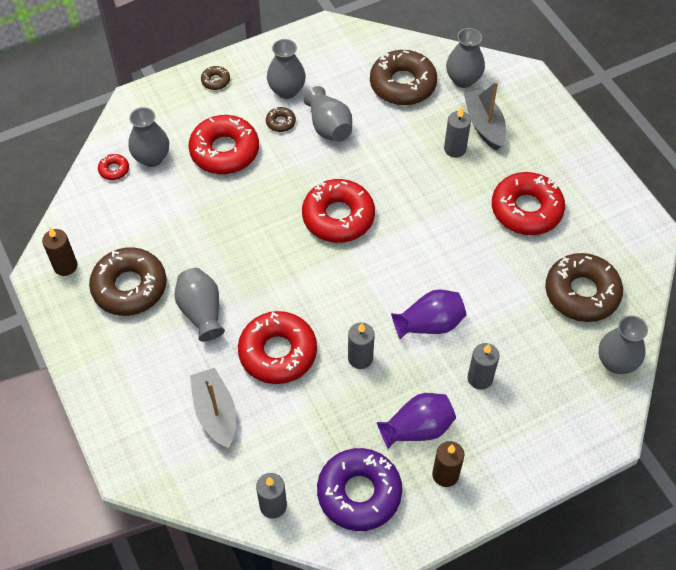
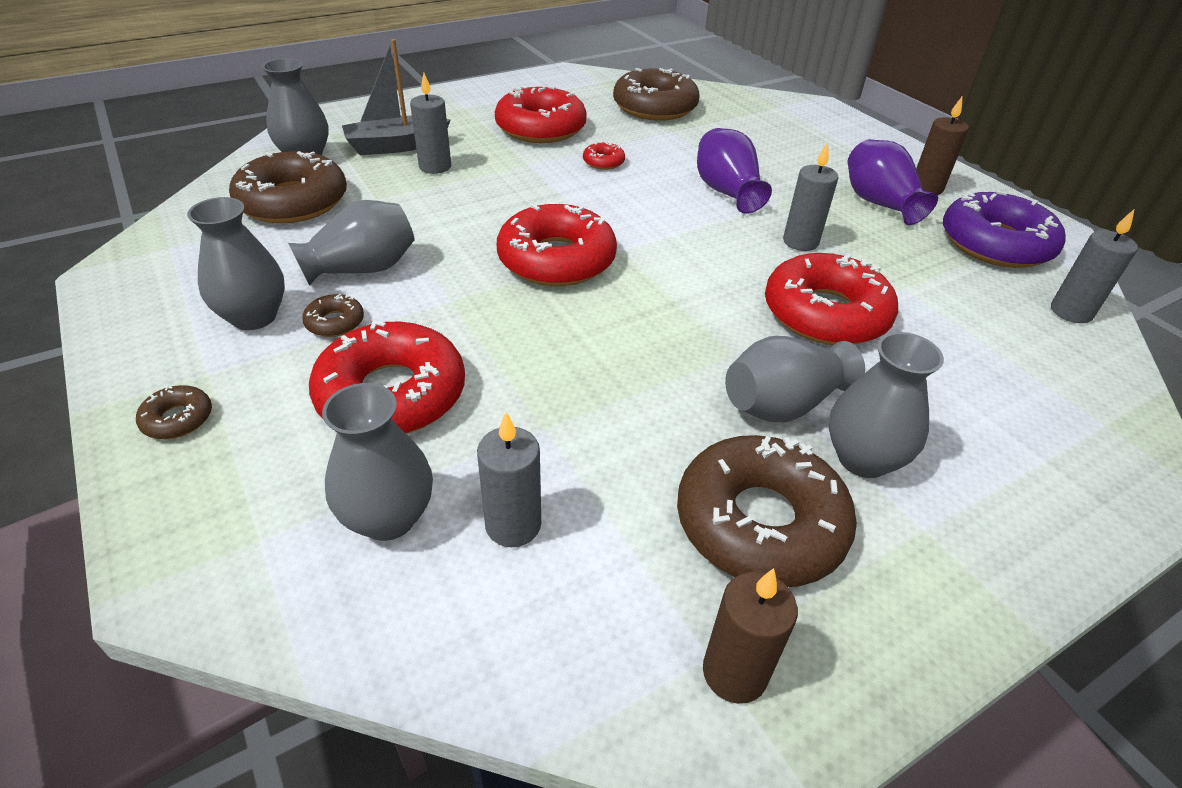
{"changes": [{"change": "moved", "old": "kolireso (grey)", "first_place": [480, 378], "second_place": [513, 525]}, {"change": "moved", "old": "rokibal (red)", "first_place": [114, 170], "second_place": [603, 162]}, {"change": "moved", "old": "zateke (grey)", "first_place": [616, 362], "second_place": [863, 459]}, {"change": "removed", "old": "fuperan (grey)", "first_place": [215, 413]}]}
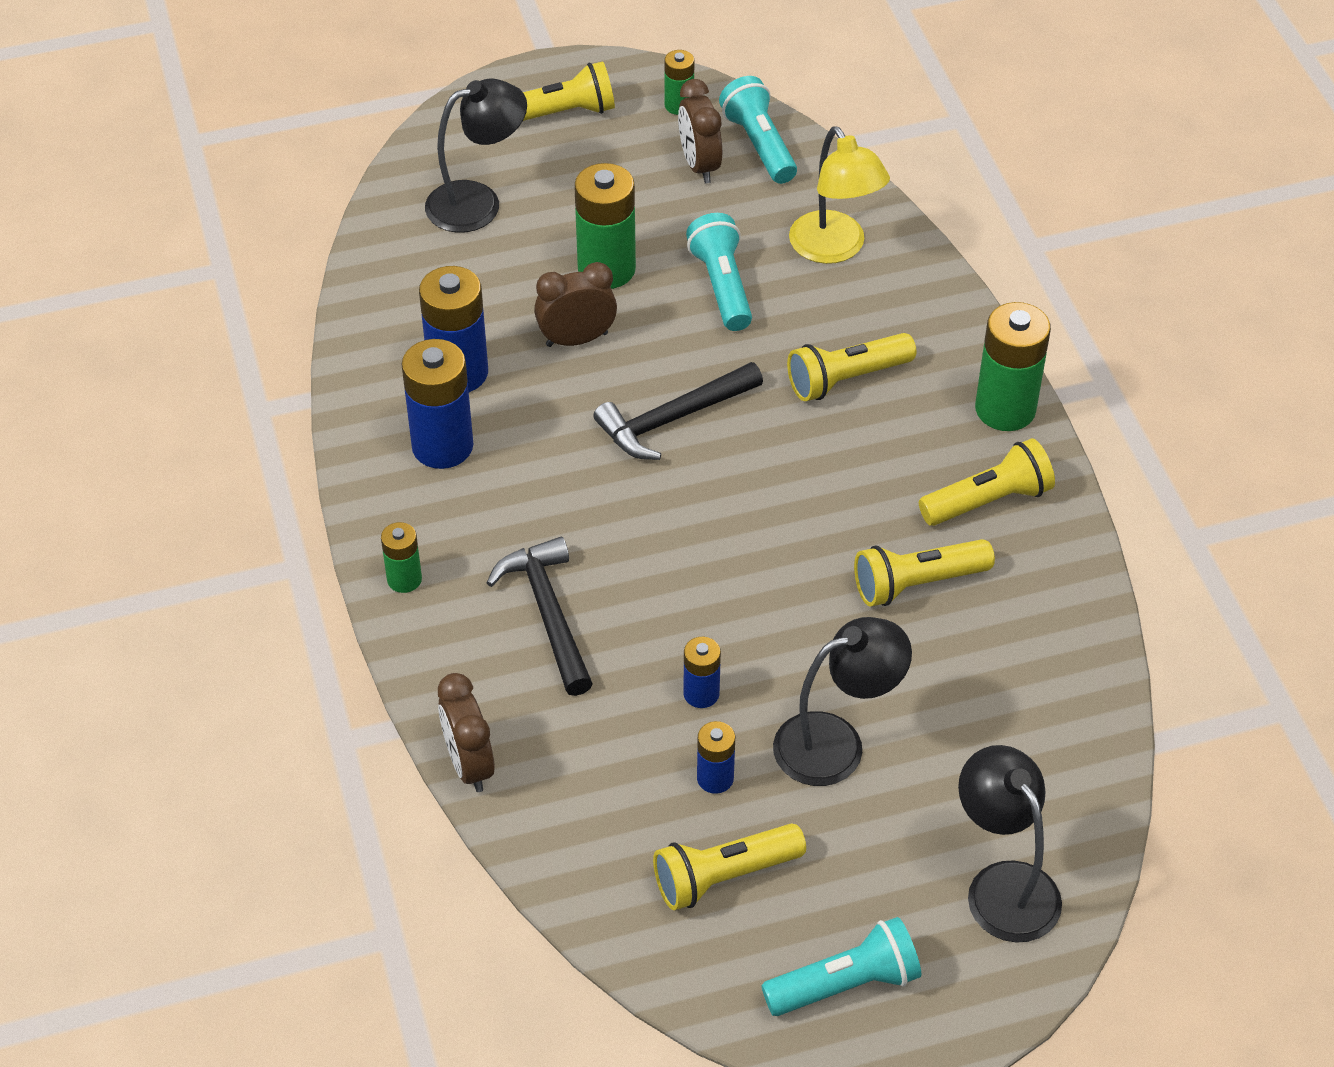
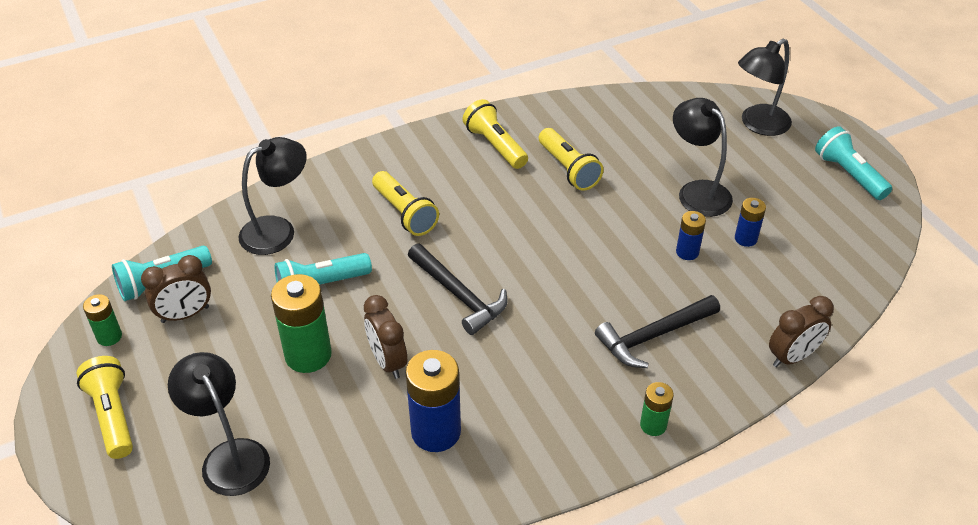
{"changes": [{"change": "recoloured", "old": "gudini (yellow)", "new": "gudini (black)", "first_place": [834, 249], "second_place": [278, 230]}, {"change": "removed", "old": "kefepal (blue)", "first_place": [442, 446]}, {"change": "removed", "old": "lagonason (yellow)", "first_place": [724, 876]}, {"change": "removed", "old": "kefepal (green)", "first_place": [1005, 409]}]}
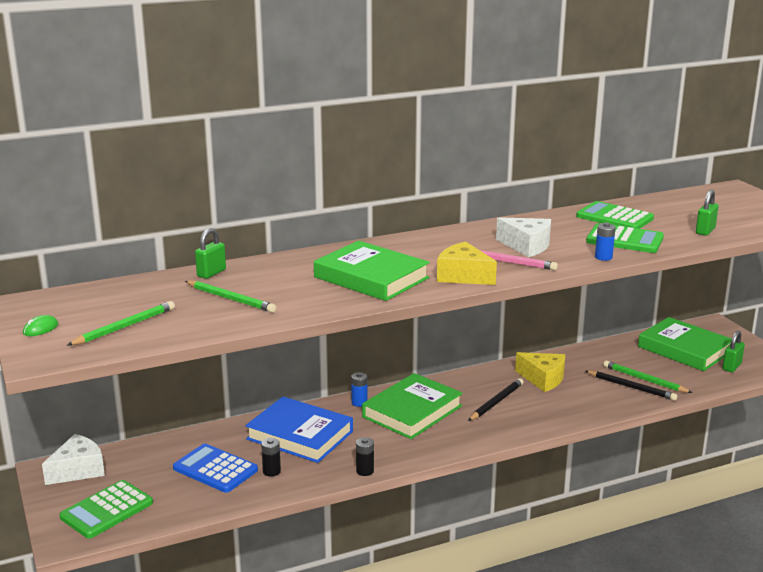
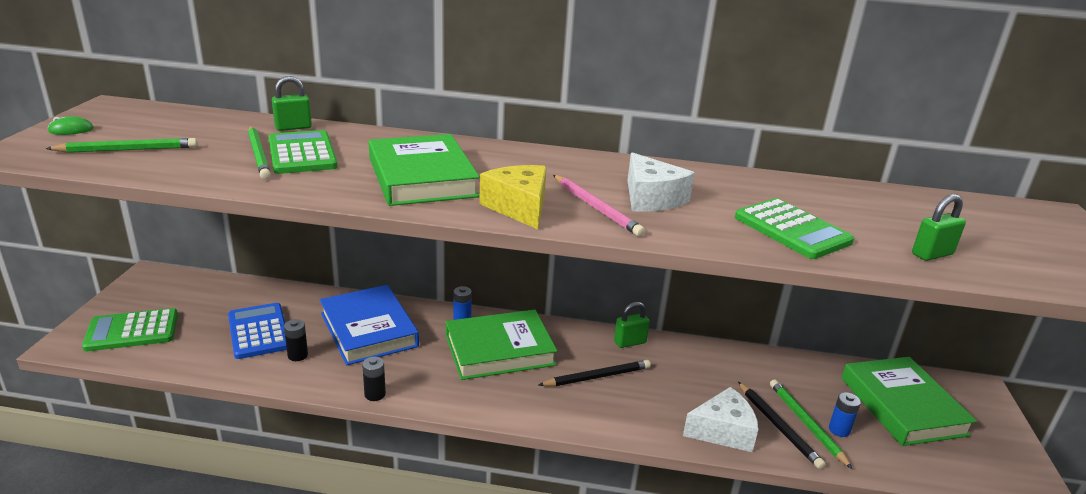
{"changes": [{"change": "moved", "old": "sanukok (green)", "first_place": [614, 217], "second_place": [302, 154]}, {"change": "moved", "old": "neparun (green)", "first_place": [731, 367], "second_place": [629, 342]}, {"change": "moved", "old": "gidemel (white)", "first_place": [78, 470], "second_place": [722, 431]}, {"change": "moved", "old": "kefepal (blue)", "first_place": [603, 257], "second_place": [839, 430]}, {"change": "removed", "old": "gidemel (yellow)", "first_place": [543, 379]}]}
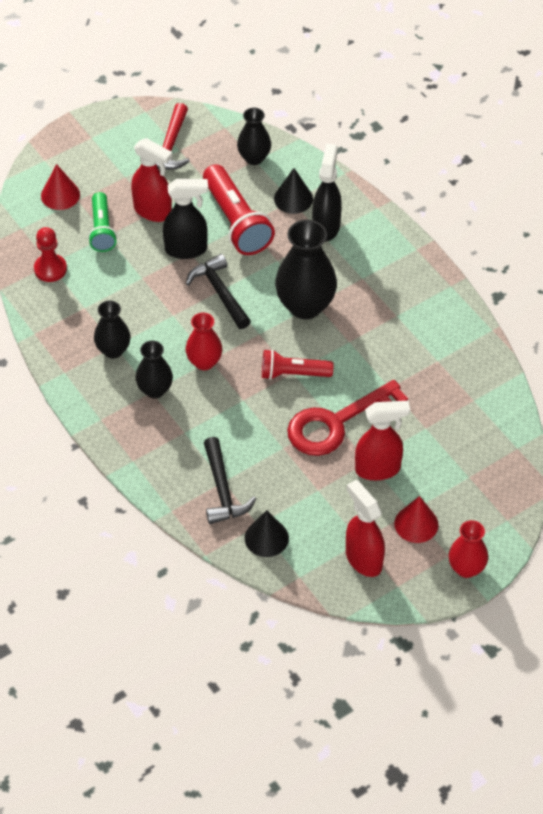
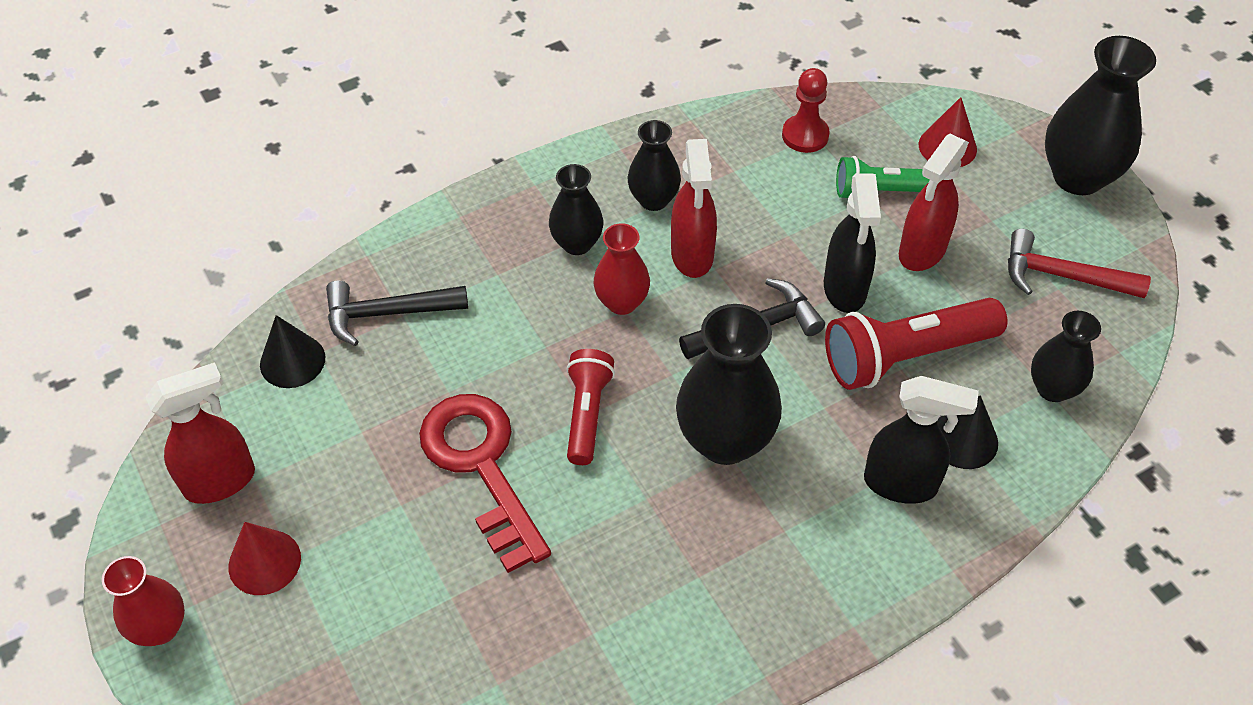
{"changes": [{"change": "moved", "old": "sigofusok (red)", "first_place": [378, 469], "second_place": [692, 255]}, {"change": "added", "new": "zateke (black)", "second_place": [1078, 177]}]}
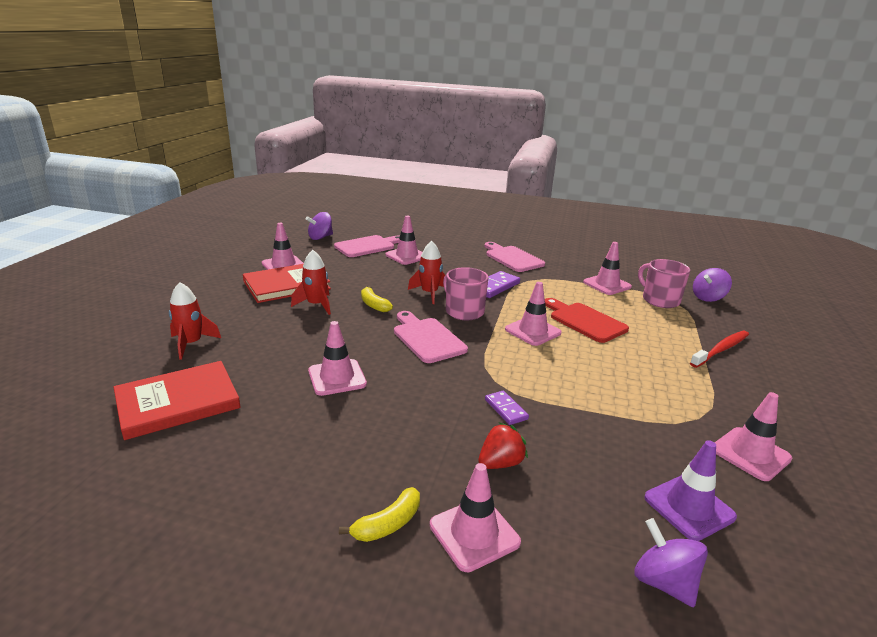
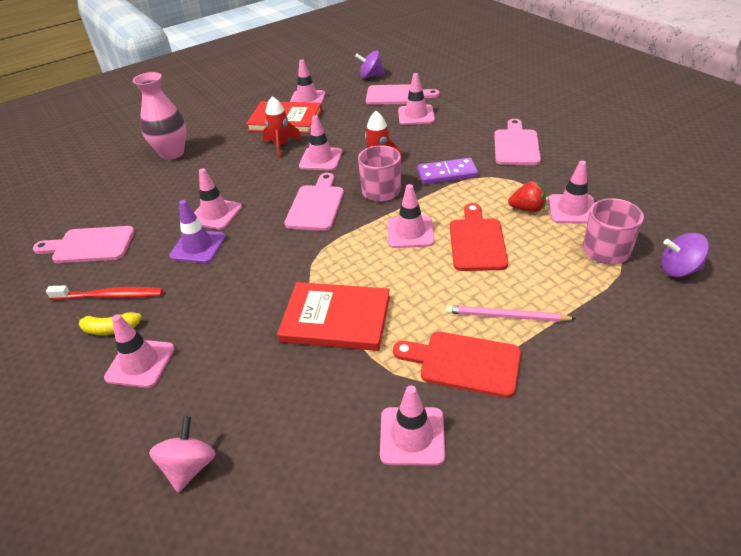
{"changes": [{"change": "added", "new": "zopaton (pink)", "second_place": [89, 245]}, {"change": "moved", "old": "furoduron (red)", "first_place": [721, 349], "second_place": [110, 296]}, {"change": "replaced", "old": "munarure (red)", "new": "zateke (pink)", "first_place": [191, 344], "second_place": [172, 153]}, {"change": "recoloured", "old": "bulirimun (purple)", "new": "bulirimun (pink)", "first_place": [663, 582], "second_place": [189, 467]}, {"change": "moved", "old": "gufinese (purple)", "first_place": [689, 507], "second_place": [198, 247]}, {"change": "moved", "old": "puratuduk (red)", "first_place": [178, 402], "second_place": [336, 319]}, {"change": "replaced", "old": "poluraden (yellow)", "new": "gufinese (pink)", "first_place": [374, 305], "second_place": [321, 159]}, {"change": "added", "new": "zopaton (red)", "second_place": [464, 363]}, {"change": "added", "new": "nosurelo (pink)", "second_place": [506, 316]}, {"change": "moved", "old": "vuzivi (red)", "first_place": [500, 463], "second_place": [527, 209]}, {"change": "removed", "old": "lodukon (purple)", "first_place": [506, 409]}]}
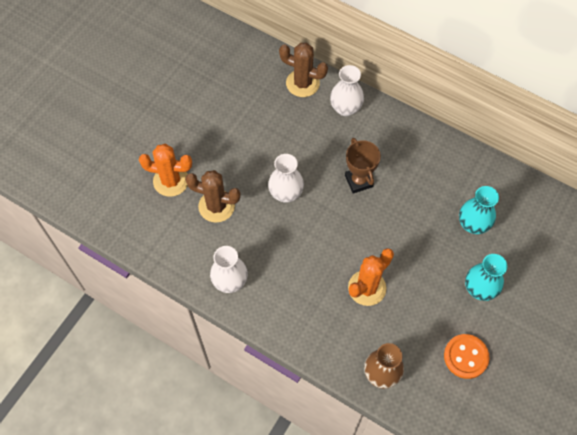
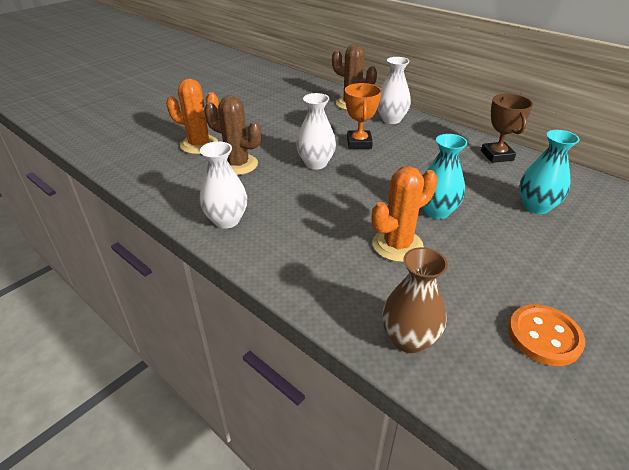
{"changes": [{"change": "added", "new": "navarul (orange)", "second_place": [359, 143]}, {"change": "moved", "old": "zateke (turquoise)", "first_place": [479, 289], "second_place": [436, 211]}, {"change": "moved", "old": "navarul (brown)", "first_place": [358, 181], "second_place": [497, 155]}]}
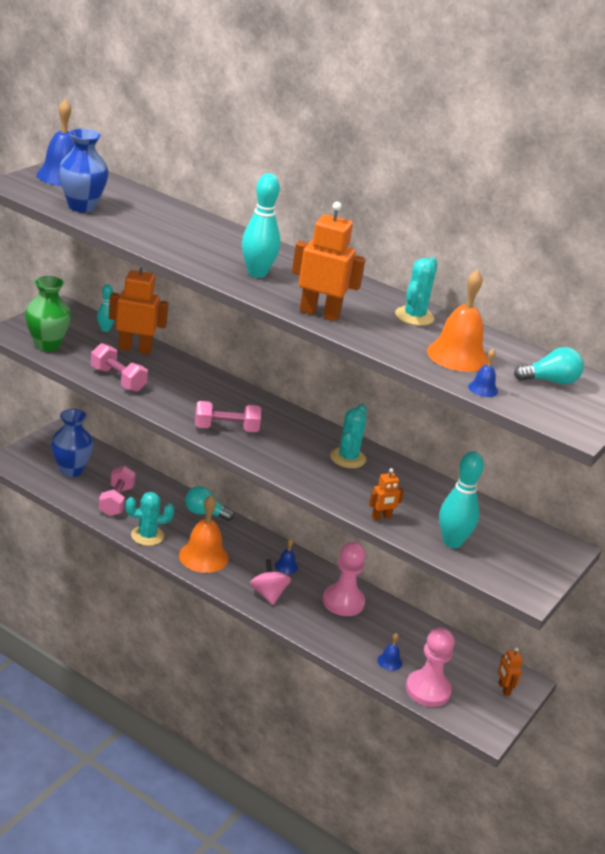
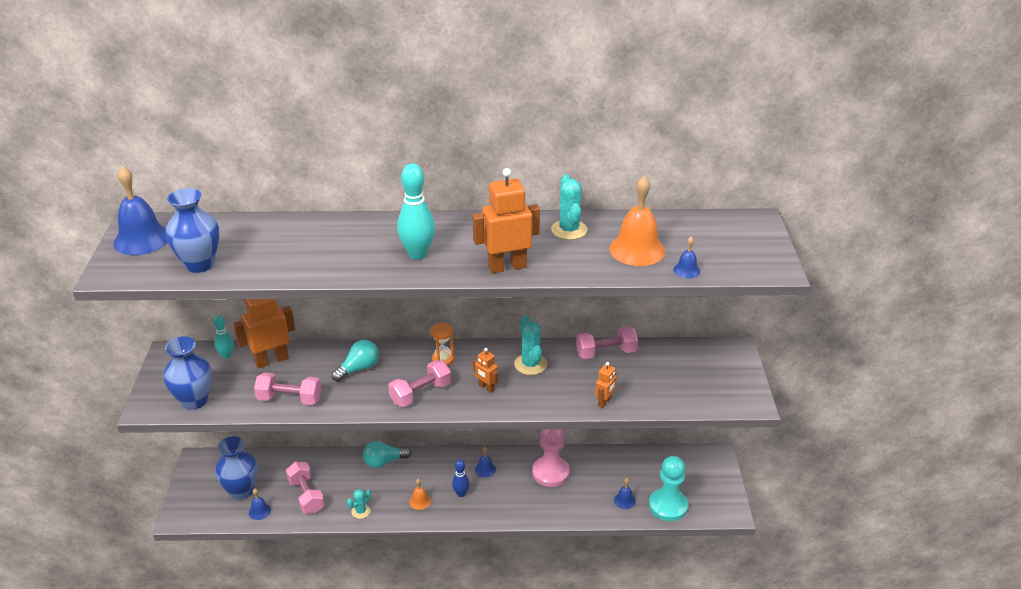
{"changes": [{"change": "recoloured", "old": "zateke (green)", "new": "zateke (blue)", "first_place": [47, 345], "second_place": [194, 401]}, {"change": "added", "new": "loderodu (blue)", "second_place": [259, 511]}, {"change": "moved", "old": "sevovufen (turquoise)", "first_place": [550, 381], "second_place": [359, 368]}, {"change": "resized", "old": "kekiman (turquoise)", "first_place": [147, 536], "second_place": [361, 511], "factor": 0.6}, {"change": "resized", "old": "loderodu (orange)", "first_place": [203, 556], "second_place": [420, 501], "factor": 0.47}, {"change": "added", "new": "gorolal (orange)", "second_place": [443, 359]}, {"change": "added", "new": "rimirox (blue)", "second_place": [461, 493]}, {"change": "moved", "old": "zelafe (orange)", "first_place": [504, 689], "second_place": [486, 387]}, {"change": "added", "new": "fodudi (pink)", "second_place": [606, 353]}, {"change": "recoloured", "old": "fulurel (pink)", "new": "fulurel (turquoise)", "first_place": [428, 690], "second_place": [668, 506]}, {"change": "removed", "old": "bulirimun (pink)", "first_place": [268, 594]}, {"change": "removed", "old": "rimirox (turquoise)", "first_place": [452, 542]}]}
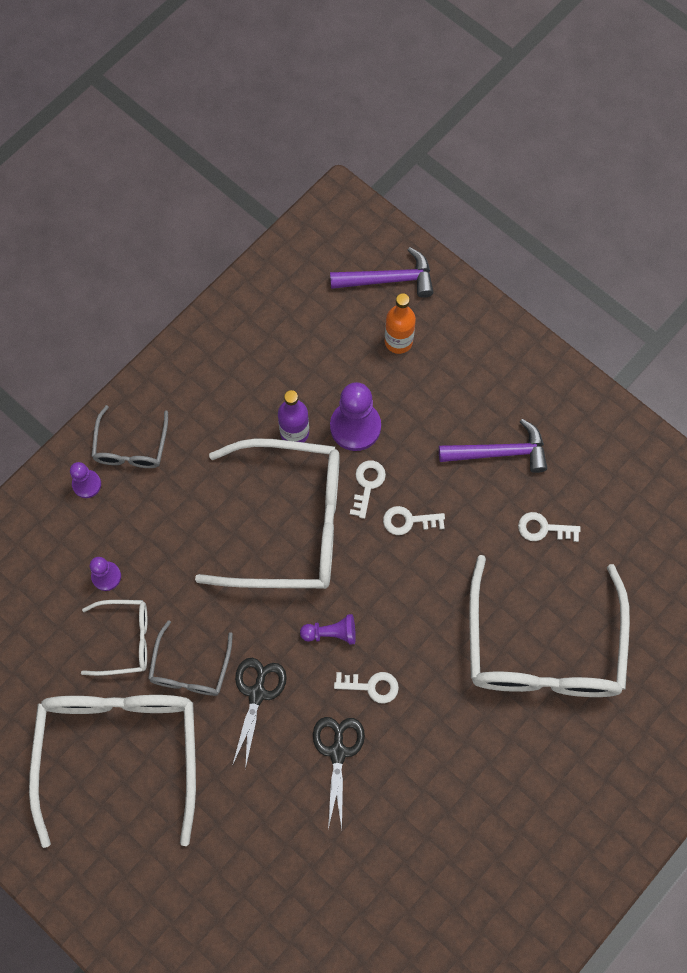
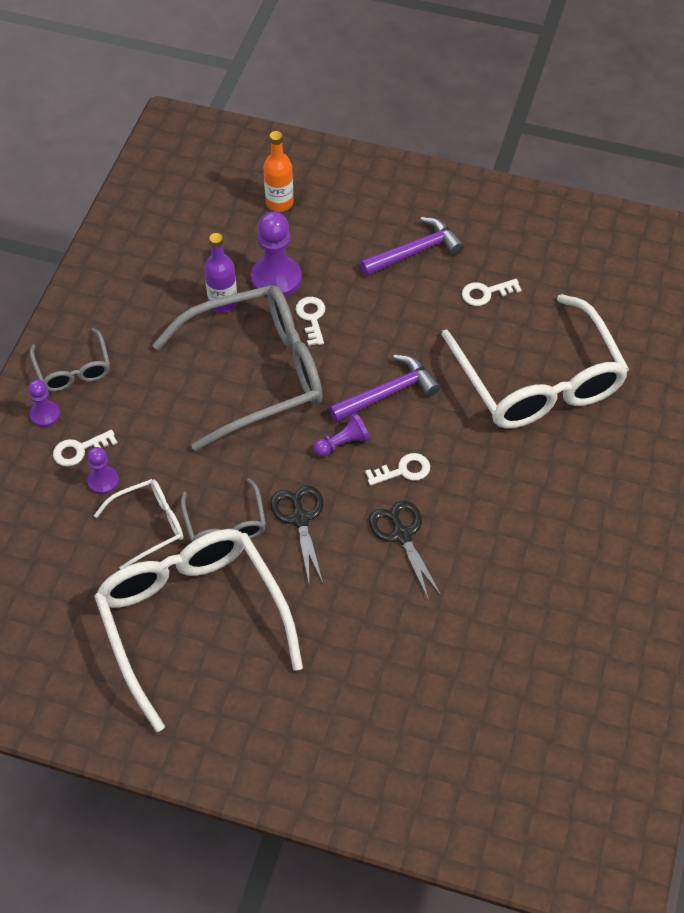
{"changes": [{"change": "moved", "old": "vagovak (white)", "first_place": [408, 521], "second_place": [79, 450]}, {"change": "recoloured", "old": "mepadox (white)", "new": "mepadox (grey)", "first_place": [290, 523], "second_place": [257, 373]}, {"change": "moved", "old": "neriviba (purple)", "first_place": [388, 279], "second_place": [387, 393]}]}
